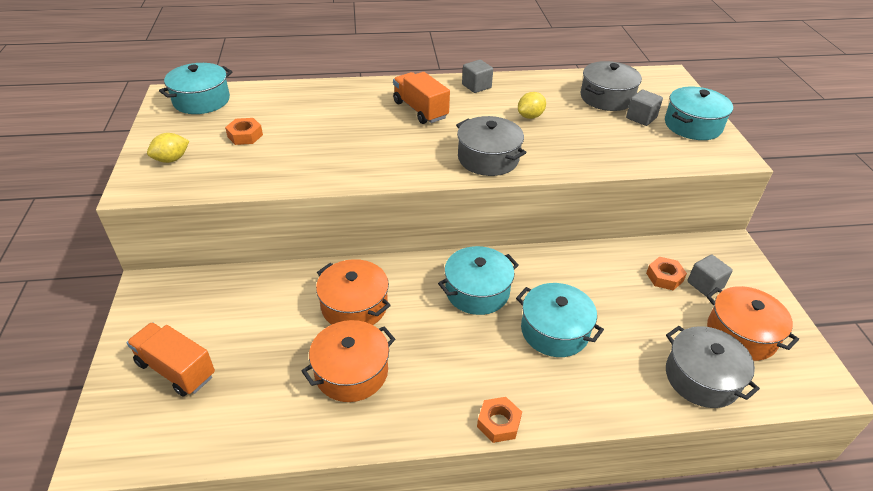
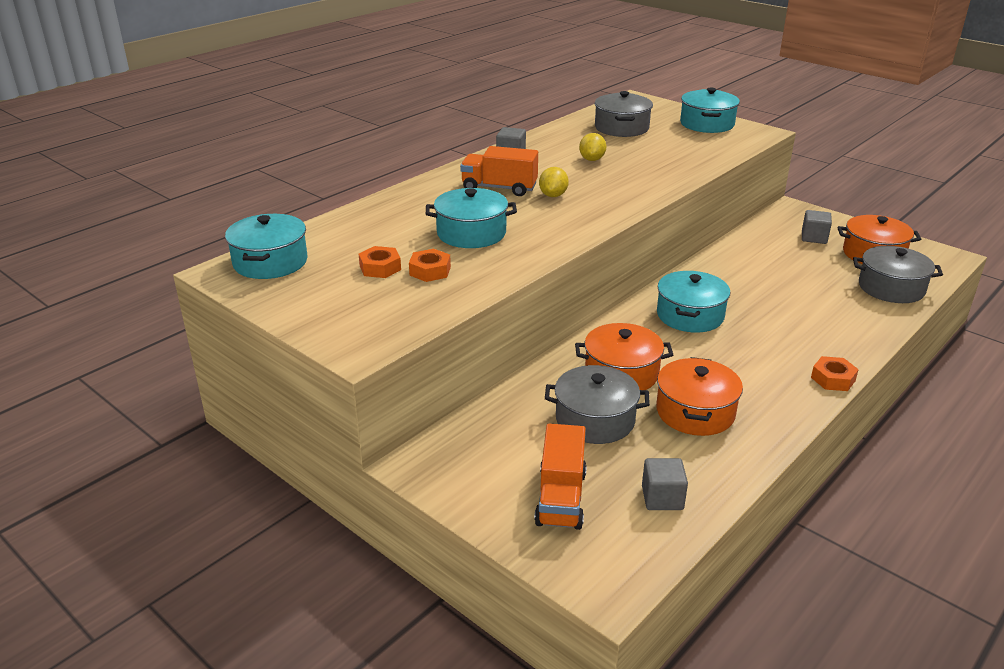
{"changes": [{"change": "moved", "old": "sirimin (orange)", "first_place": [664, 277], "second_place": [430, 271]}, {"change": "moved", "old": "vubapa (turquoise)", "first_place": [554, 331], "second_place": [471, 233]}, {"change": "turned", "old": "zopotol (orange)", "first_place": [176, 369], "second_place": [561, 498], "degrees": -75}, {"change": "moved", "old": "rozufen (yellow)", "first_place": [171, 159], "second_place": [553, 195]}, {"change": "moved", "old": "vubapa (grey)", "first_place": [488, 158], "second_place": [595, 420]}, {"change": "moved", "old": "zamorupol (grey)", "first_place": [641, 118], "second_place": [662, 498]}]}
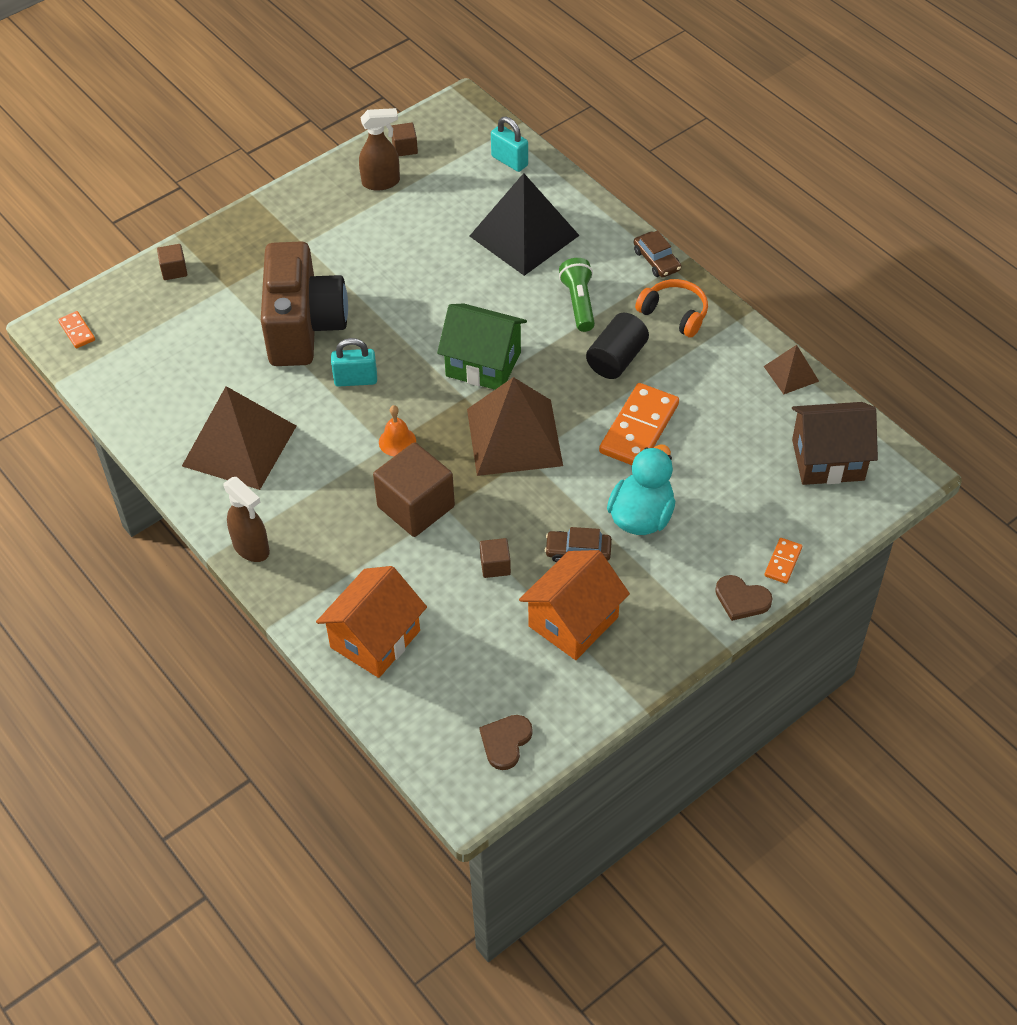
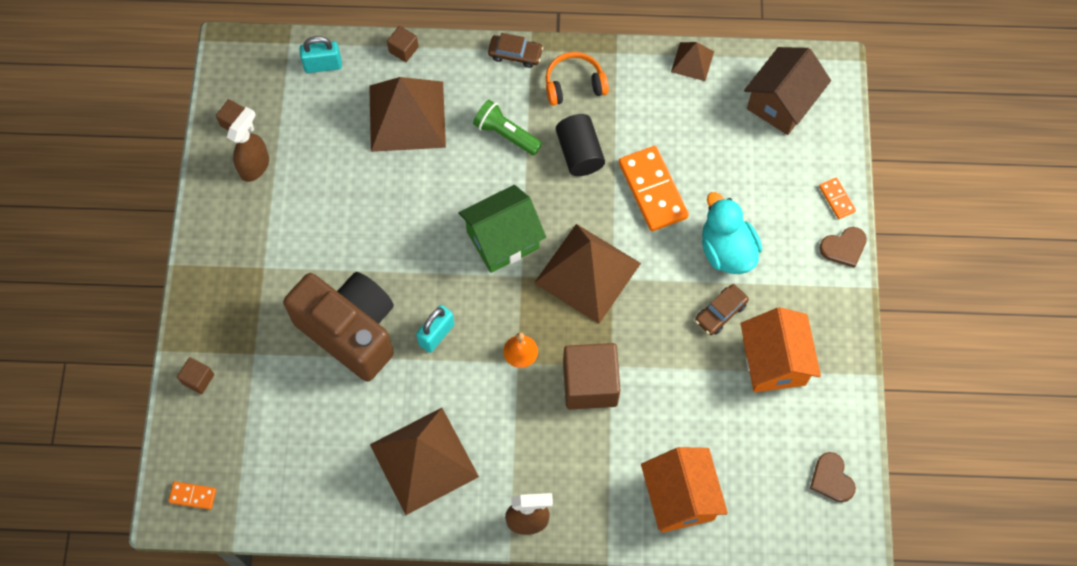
{"changes": [{"change": "recoloured", "old": "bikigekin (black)", "new": "bikigekin (brown)", "first_place": [524, 235], "second_place": [407, 116]}, {"change": "moved", "old": "zamorupol (brown)", "first_place": [495, 565], "second_place": [403, 49]}]}
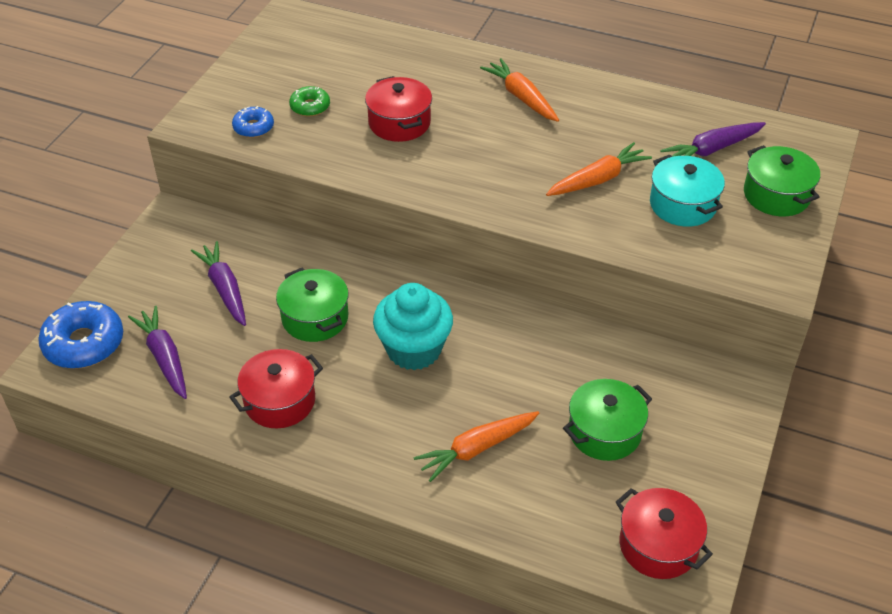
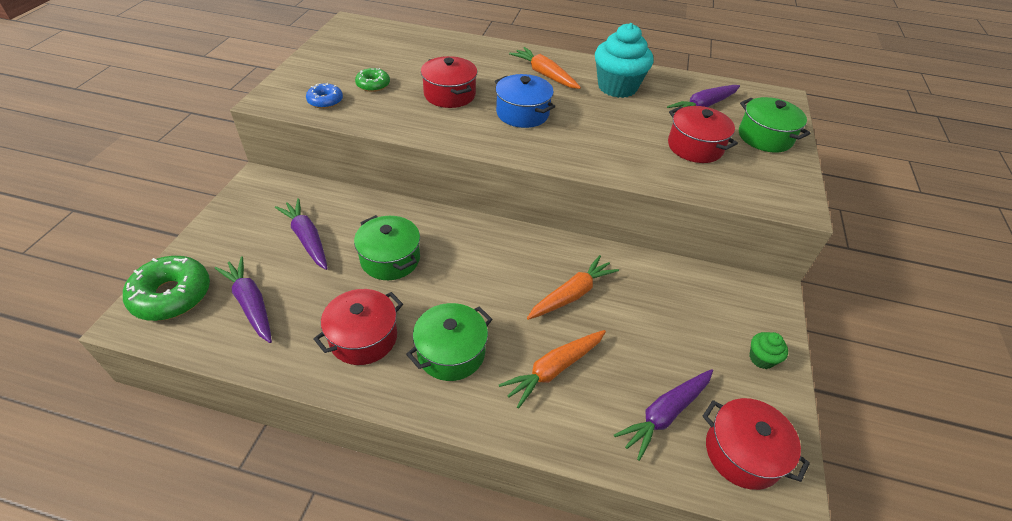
{"changes": [{"change": "recoloured", "old": "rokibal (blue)", "new": "rokibal (green)", "first_place": [84, 343], "second_place": [172, 295]}, {"change": "moved", "old": "vubapa (green)", "first_place": [604, 432], "second_place": [451, 352]}, {"change": "added", "new": "vubapa (blue)", "second_place": [522, 113]}, {"change": "moved", "old": "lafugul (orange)", "first_place": [597, 179], "second_place": [571, 295]}, {"change": "moved", "old": "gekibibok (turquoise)", "first_place": [414, 349], "second_place": [617, 87]}, {"change": "added", "new": "lafugul (purple)", "second_place": [665, 414]}, {"change": "recoloured", "old": "vubapa (turquoise)", "new": "vubapa (red)", "first_place": [683, 205], "second_place": [695, 147]}, {"change": "added", "new": "gekibibok (green)", "second_place": [761, 358]}]}
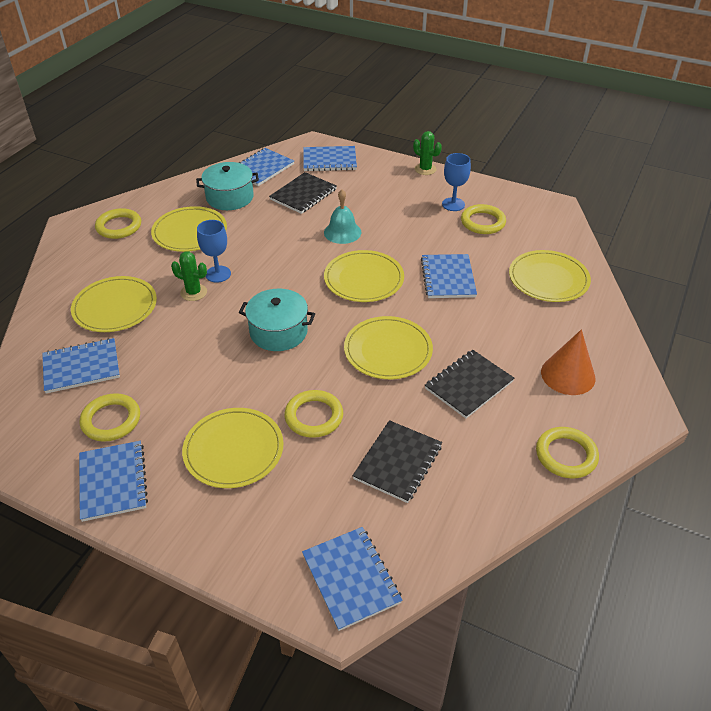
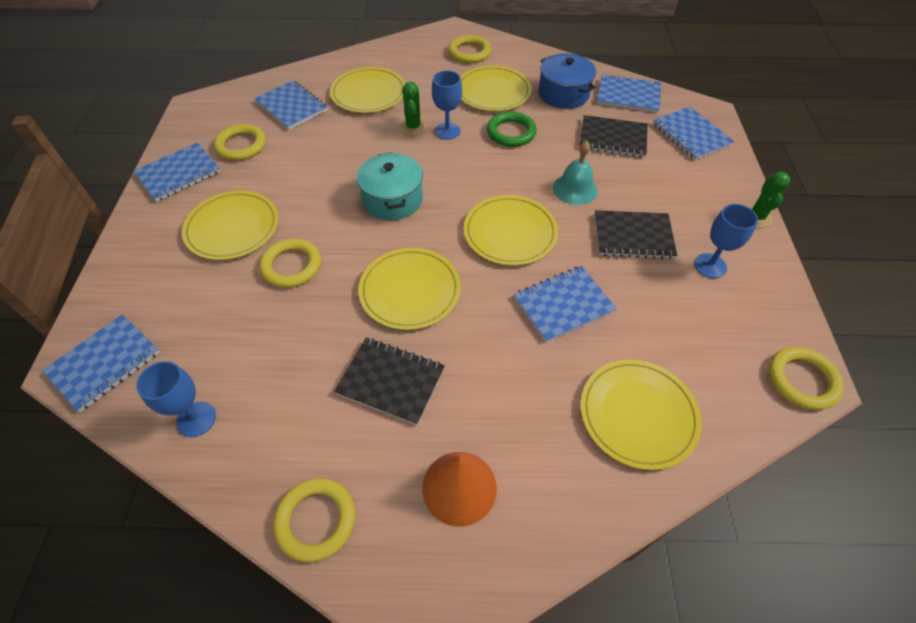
{"changes": [{"change": "added", "new": "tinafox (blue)", "second_place": [196, 419]}, {"change": "added", "new": "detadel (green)", "second_place": [511, 132]}, {"change": "recoloured", "old": "vubapa (turquoise)", "new": "vubapa (blue)", "first_place": [230, 197], "second_place": [563, 94]}, {"change": "moved", "old": "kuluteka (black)", "first_place": [398, 462], "second_place": [633, 236]}, {"change": "moved", "old": "detadel (yellow)", "first_place": [483, 222], "second_place": [802, 380]}]}
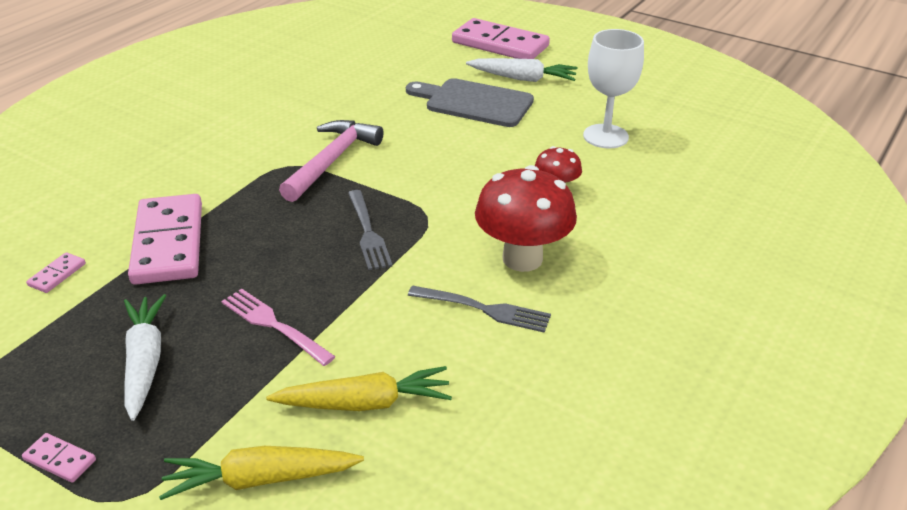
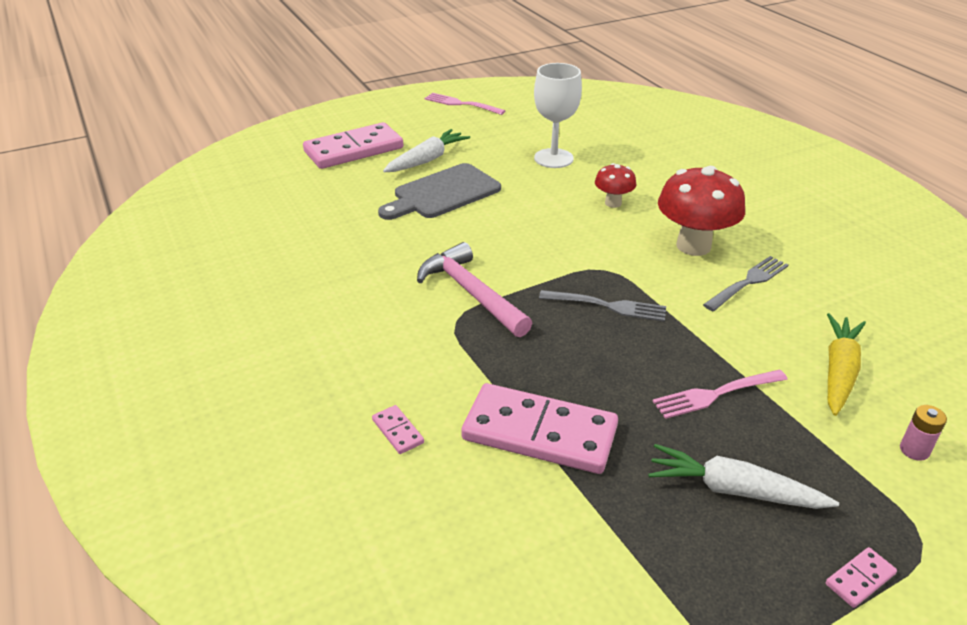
{"changes": [{"change": "moved", "old": "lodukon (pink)", "first_place": [57, 274], "second_place": [397, 431]}, {"change": "added", "new": "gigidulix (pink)", "second_place": [462, 104]}, {"change": "replaced", "old": "lafugul (yellow)", "new": "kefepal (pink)", "first_place": [260, 479], "second_place": [914, 450]}]}
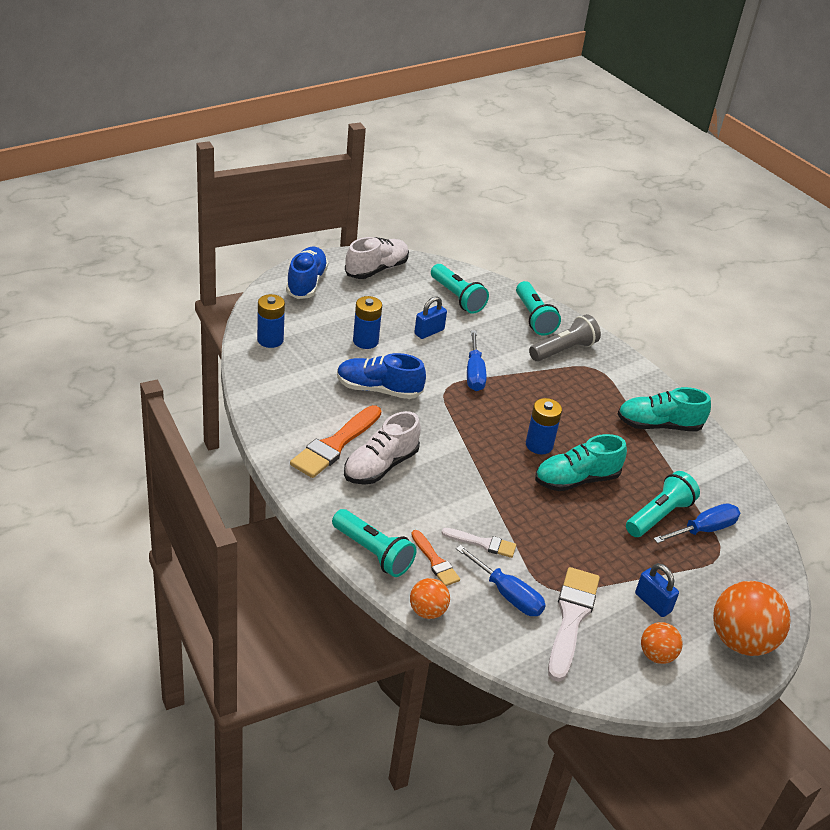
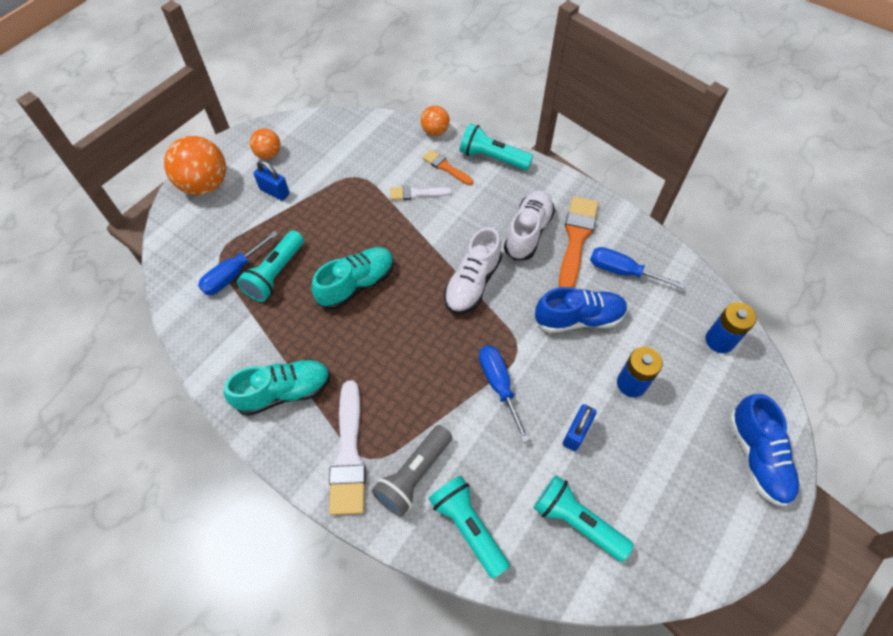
{"changes": [{"change": "moved", "old": "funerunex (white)", "first_place": [571, 618], "second_place": [348, 454]}, {"change": "moved", "old": "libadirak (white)", "first_place": [376, 269], "second_place": [472, 283]}, {"change": "moved", "old": "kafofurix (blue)", "first_place": [507, 594], "second_place": [622, 271]}, {"change": "removed", "old": "kefepal (blue)", "first_place": [539, 445]}]}
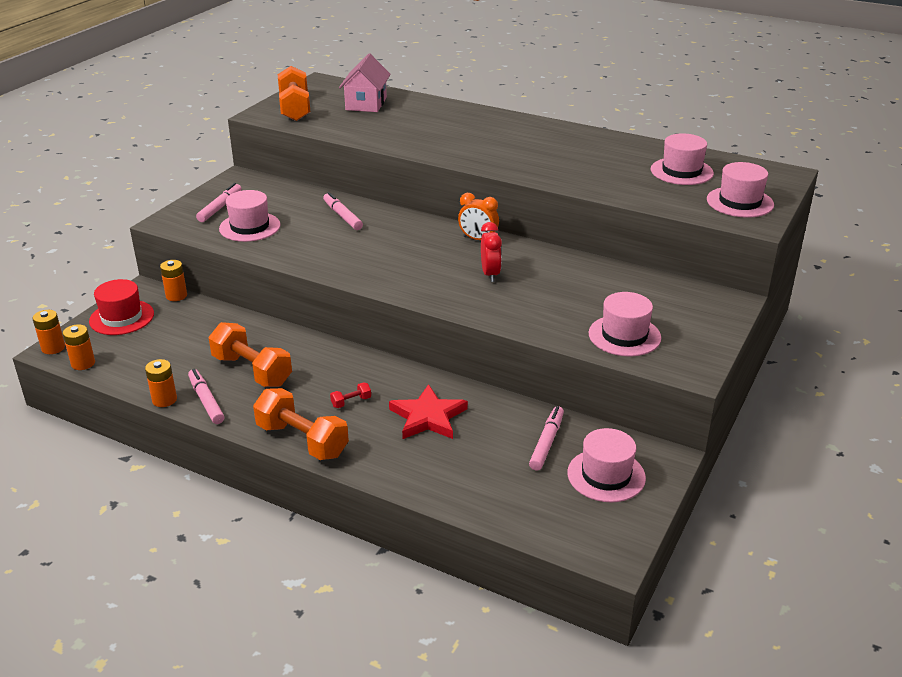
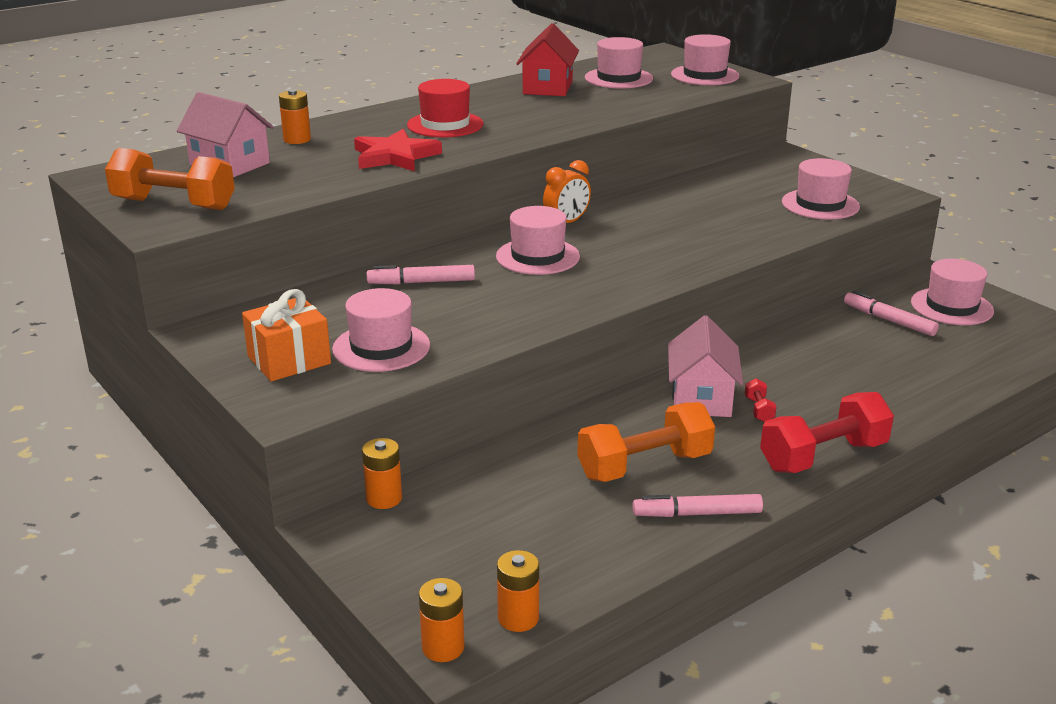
{"changes": [{"change": "replaced", "old": "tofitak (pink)", "new": "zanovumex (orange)", "first_place": [220, 207], "second_place": [289, 360]}, {"change": "moved", "old": "kefepal (orange)", "first_place": [164, 400], "second_place": [297, 139]}, {"change": "moved", "old": "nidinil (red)", "first_place": [428, 417], "second_place": [395, 156]}, {"change": "moved", "old": "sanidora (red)", "first_place": [122, 317], "second_place": [445, 125]}, {"change": "added", "new": "sanidora (pink)", "second_place": [537, 256]}, {"change": "added", "new": "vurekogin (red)", "second_place": [548, 87]}, {"change": "added", "new": "vurekogin (pink)", "second_place": [701, 398]}, {"change": "recoloured", "old": "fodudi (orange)", "new": "fodudi (red)", "first_place": [302, 440], "second_place": [823, 456]}, {"change": "removed", "old": "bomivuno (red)", "first_place": [490, 274]}]}
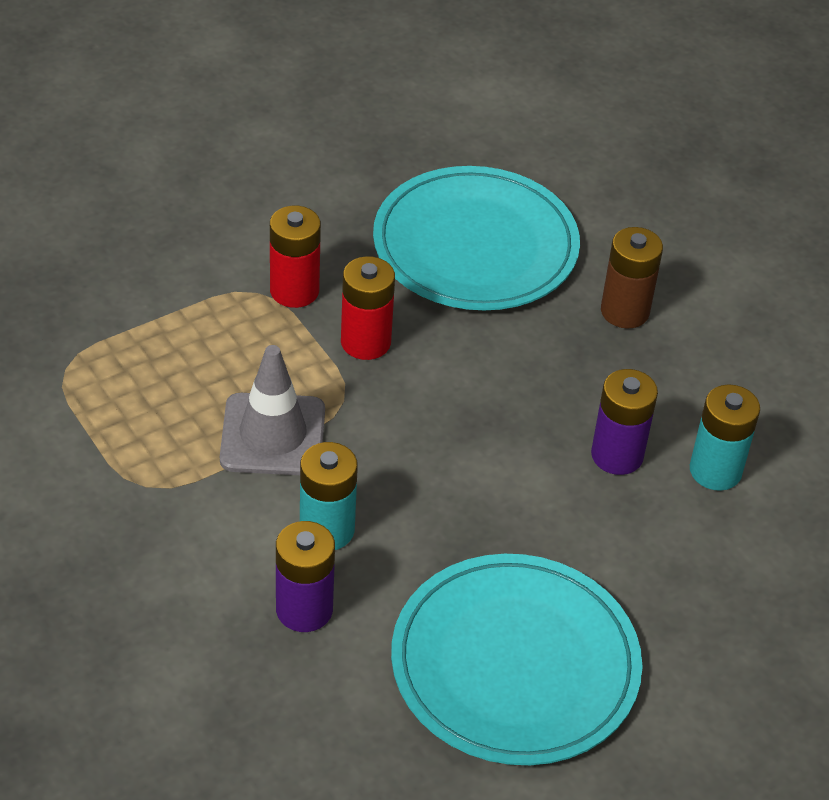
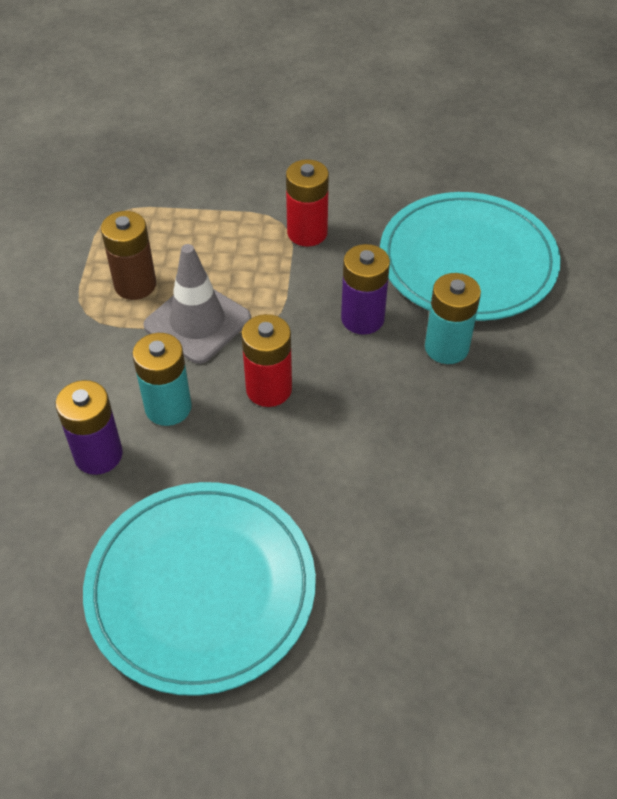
{"changes": [{"change": "moved", "old": "kefepal (brown)", "first_place": [625, 311], "second_place": [135, 285]}, {"change": "moved", "old": "kefepal (red)", "first_place": [365, 342], "second_place": [269, 389]}, {"change": "moved", "old": "kefepal (purple)", "first_place": [617, 455], "second_place": [362, 318]}, {"change": "moved", "old": "kefepal (turquoise)", "first_place": [715, 470], "second_place": [446, 347]}]}
